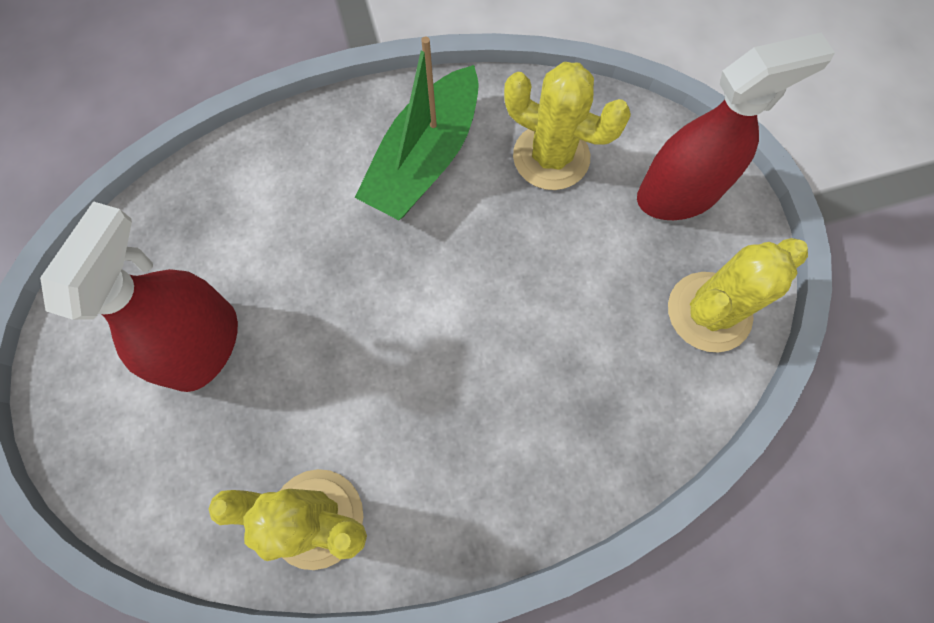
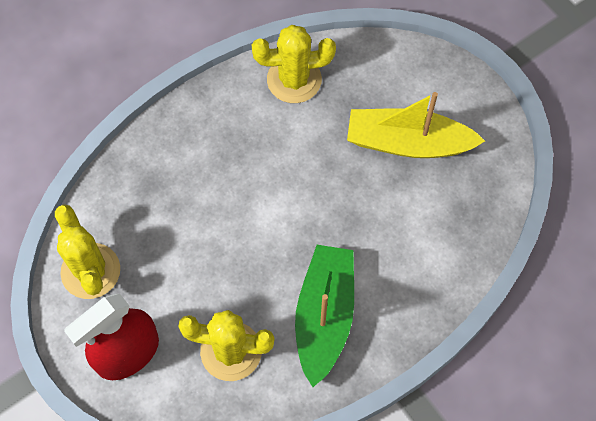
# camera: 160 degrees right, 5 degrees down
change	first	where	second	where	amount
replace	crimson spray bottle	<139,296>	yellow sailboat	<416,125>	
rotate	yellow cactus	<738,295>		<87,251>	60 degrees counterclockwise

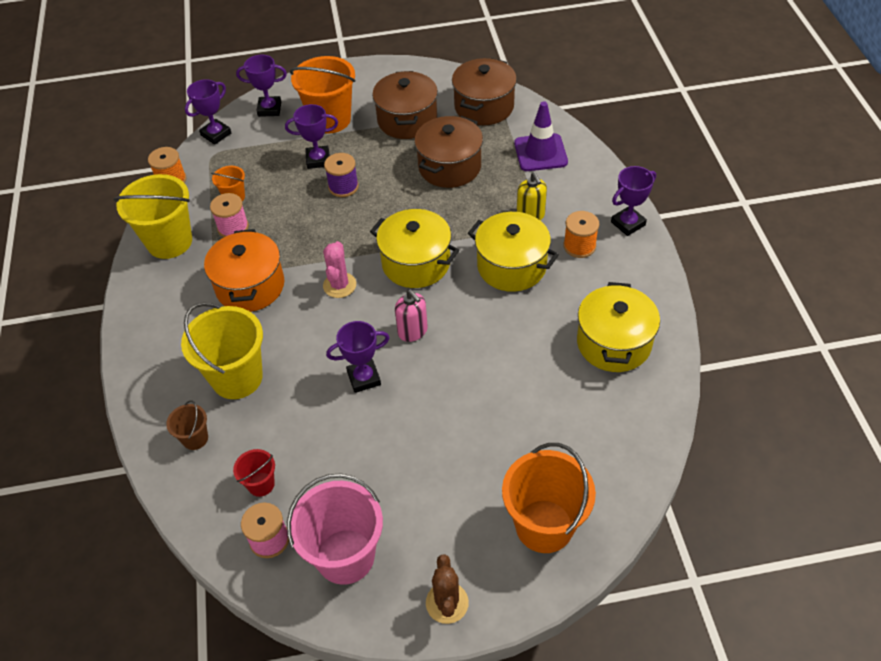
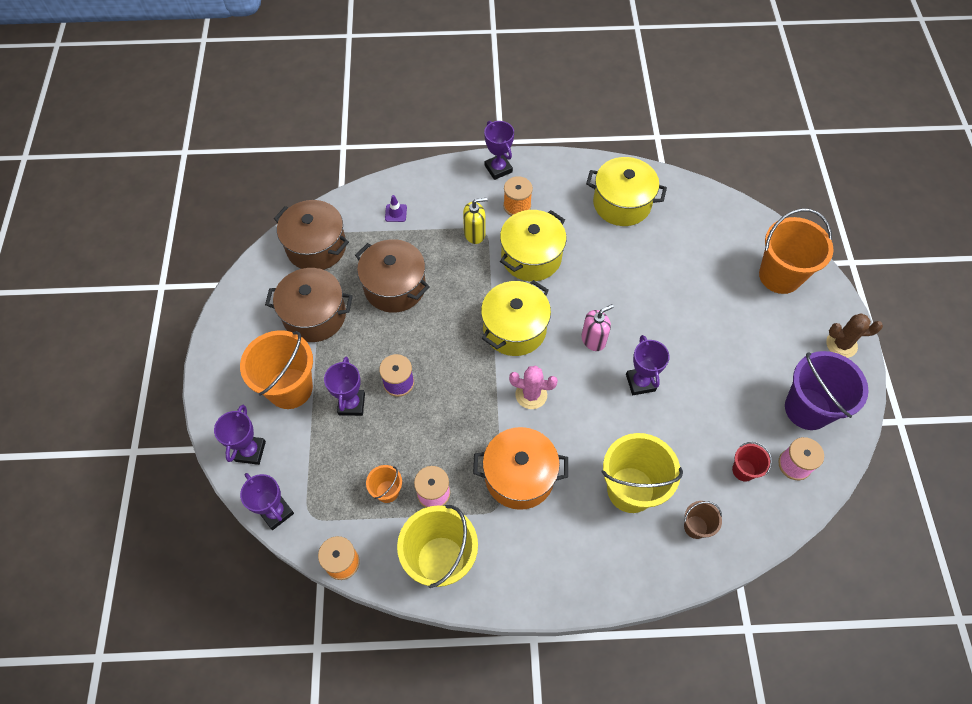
# camera: 85 degrees left, 10 degrees up
change	first	where	second	where	amount
recolor	rose-pink bucket	<335,529>	violet bucket	<826,390>	
resize	violet traffic cone	<541,136>		<396,208>	x0.47

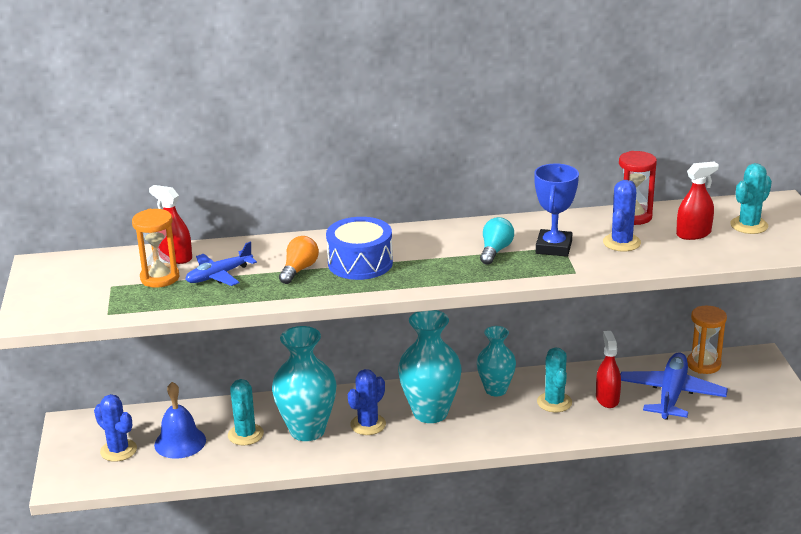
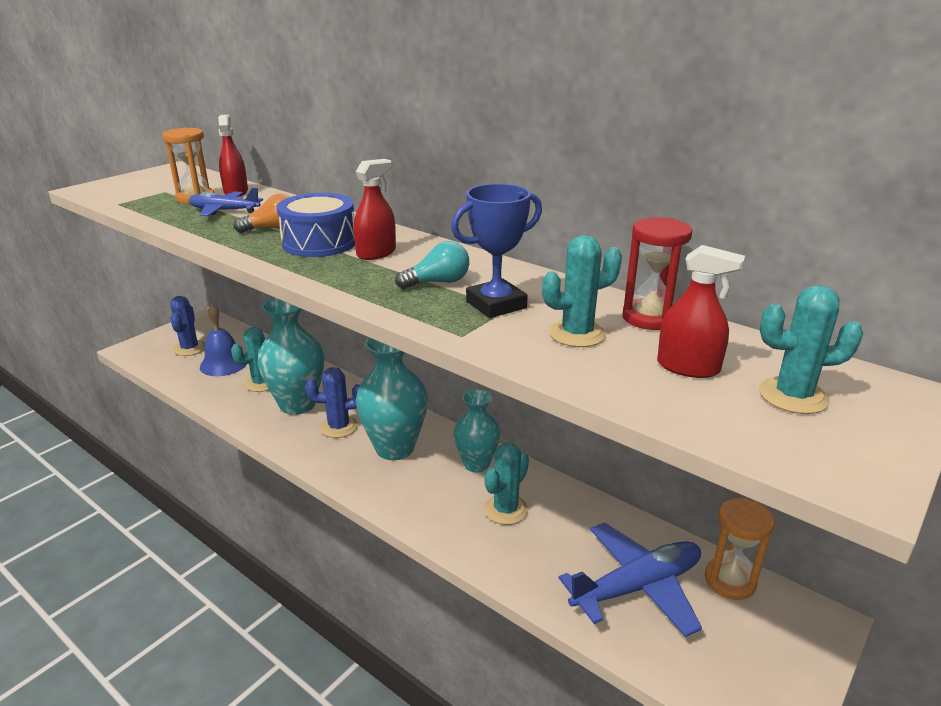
# camera: 45 degrees right, 0 degrees up
change	first	where	second	where	amount
move	crimson spray bottle	<608,369>		<374,209>	
recolor	cobalt cactus	<622,216>	turquoise cactus	<582,291>	

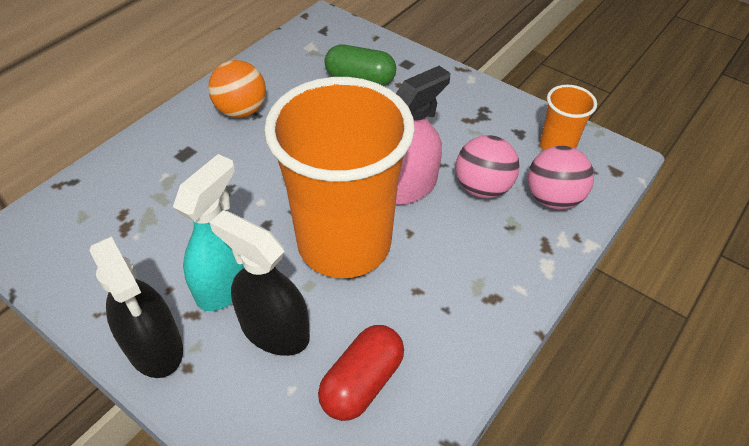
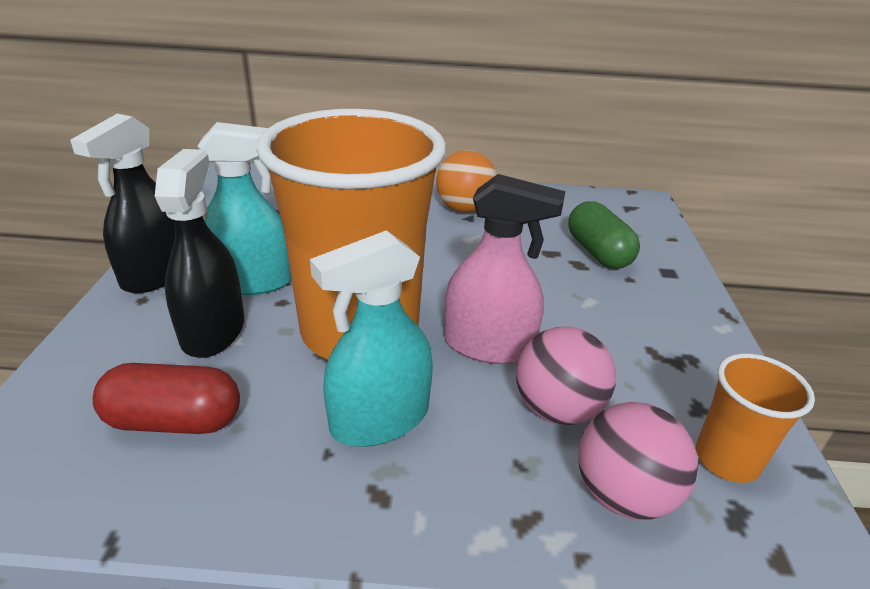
# camera: 55 degrees right, 15 degrees down
change	first	where	second	where	amount
insert			turquoise spray bottle	<371,338>	

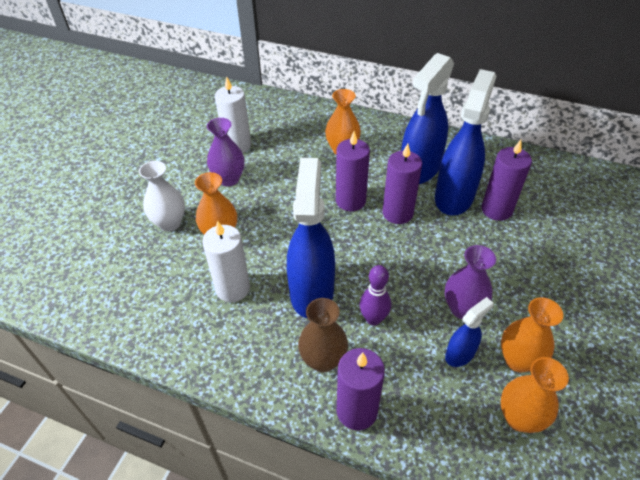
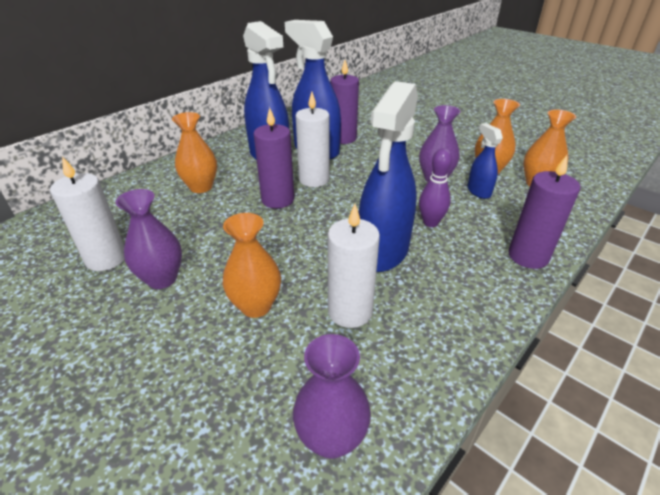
# camera: 70 degrees left, 10 degrees down
change	first	where	second	where	amount
delete	snow-white tall vase	<162,196>			
delete	russet tall vase	<323,335>			
insert			violet tall vase	<332,396>	
recolor	violet wax candle	<402,184>	snow-white wax candle	<312,139>	
rotate	cobalt spray bottle	<311,238>		<388,176>	90 degrees counterclockwise

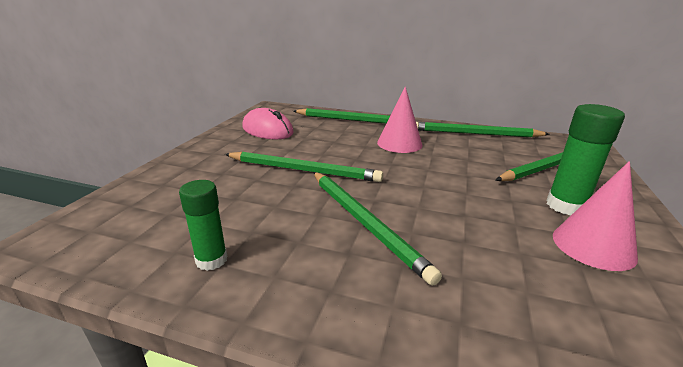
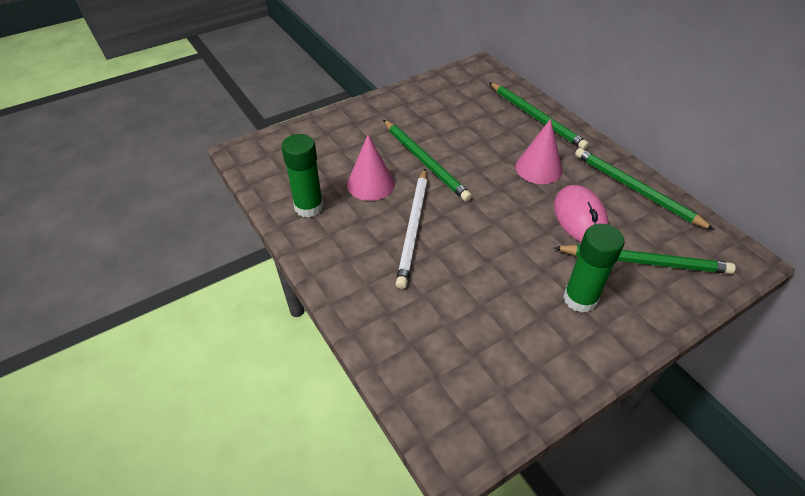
# camera: 40 degrees right, 20 degrees up
change	first	where	second	where	amount
move	rose-pink computer mouse	<268,123>		<581,213>	
move	rose-pink cone	<595,216>		<371,168>	
recolor	emerald lead pencil	<377,229>	snow-white lead pencil	<411,229>	
resize	emerald stick of glue	<203,225>		<303,176>	x1.50

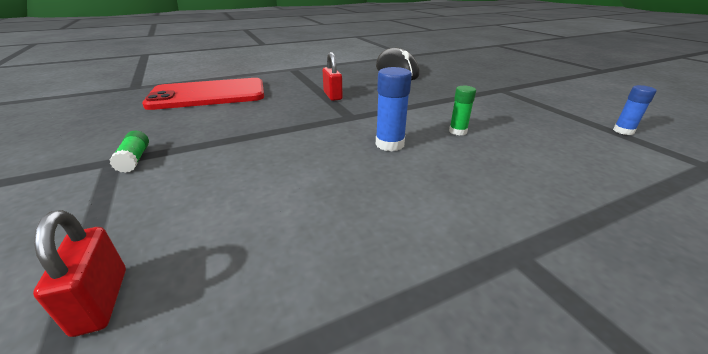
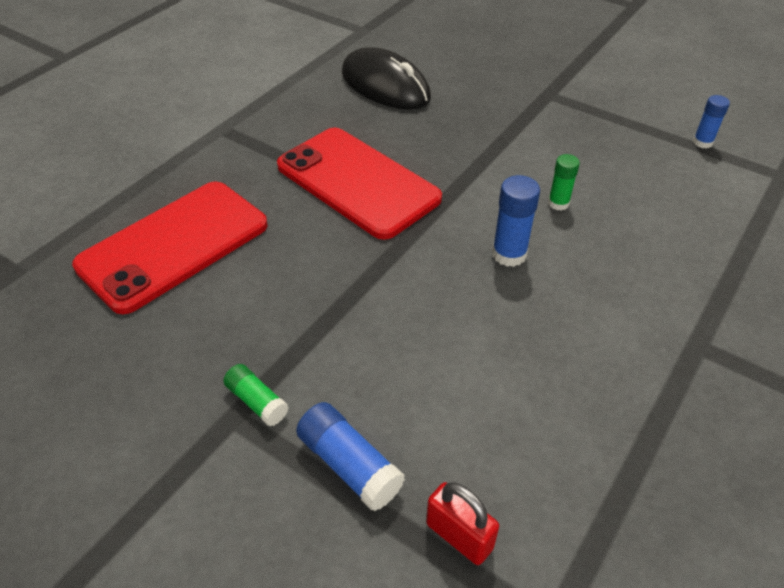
# camera: 30 degrees left, 15 degrees up
change	first	where	second	where	amount
insert			cobalt stick of glue	<350,456>	
replace	crimson lock	<333,76>	crimson mobile phone	<359,184>	

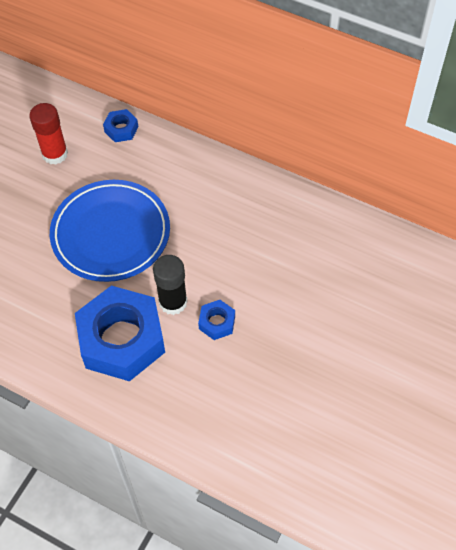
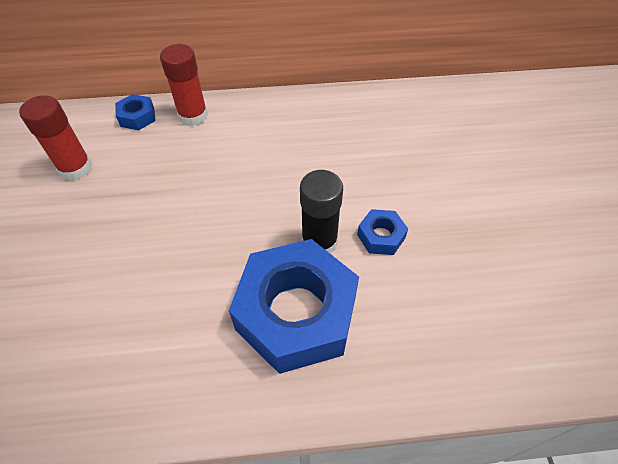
# camera: 35 degrees left, 5 degrees down
change	first	where	second	where	amount
delete	cobalt dinner plate	<110,231>			
insert			crimson stick of glue	<184,85>	

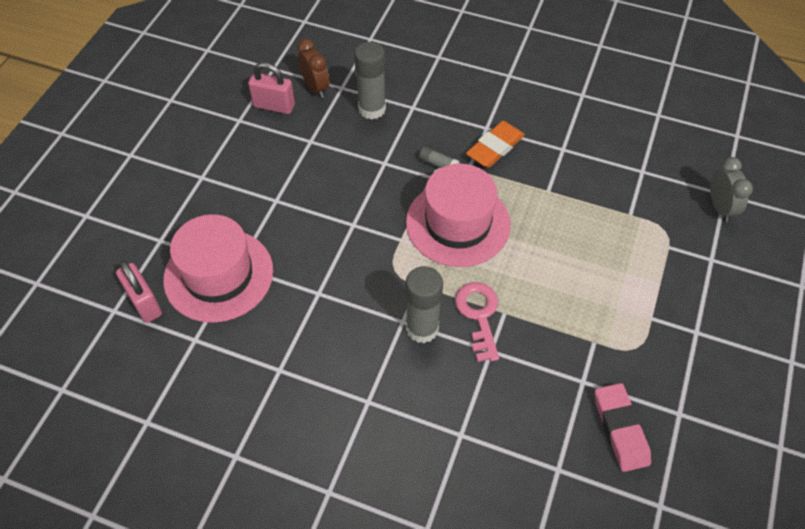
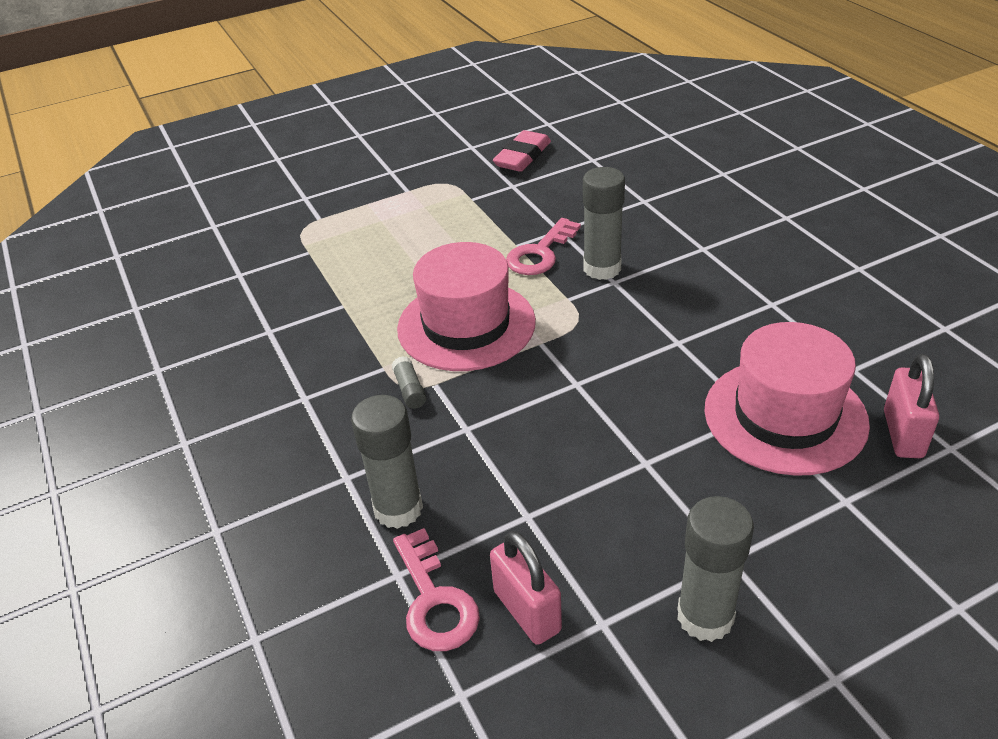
# camera: 135 degrees left, 15 degrees down
change	first	where	second	where	amount
delete	orange gum eraser	<495,144>			
delete	gray clock	<731,189>			
insert			gray stick of glue	<715,569>	
replace	russet clock	<313,68>	rose-pink key	<436,589>	

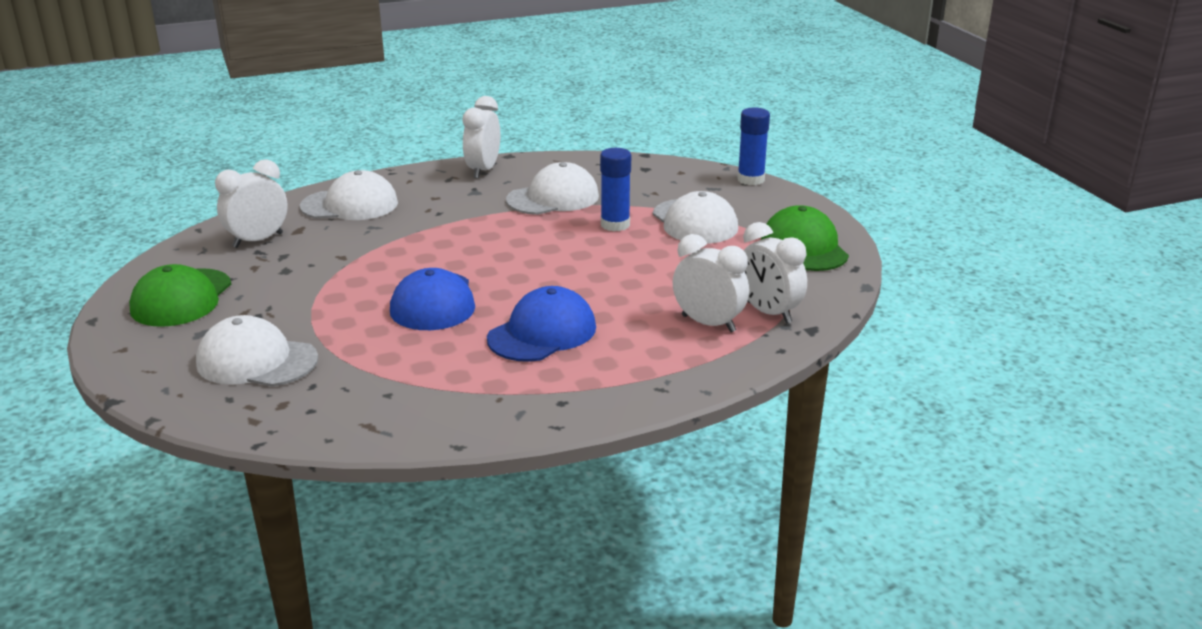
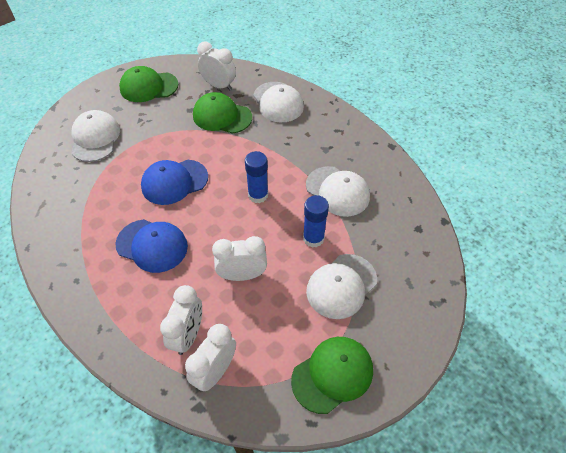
# camera: 70 degrees right, 25 degrees up
change	first	where	second	where	amount
insert			emerald peaked cap	<222,113>	
move	snow-white clock	<481,137>		<239,258>	
move	cobalt stick of glue	<753,146>		<256,177>	

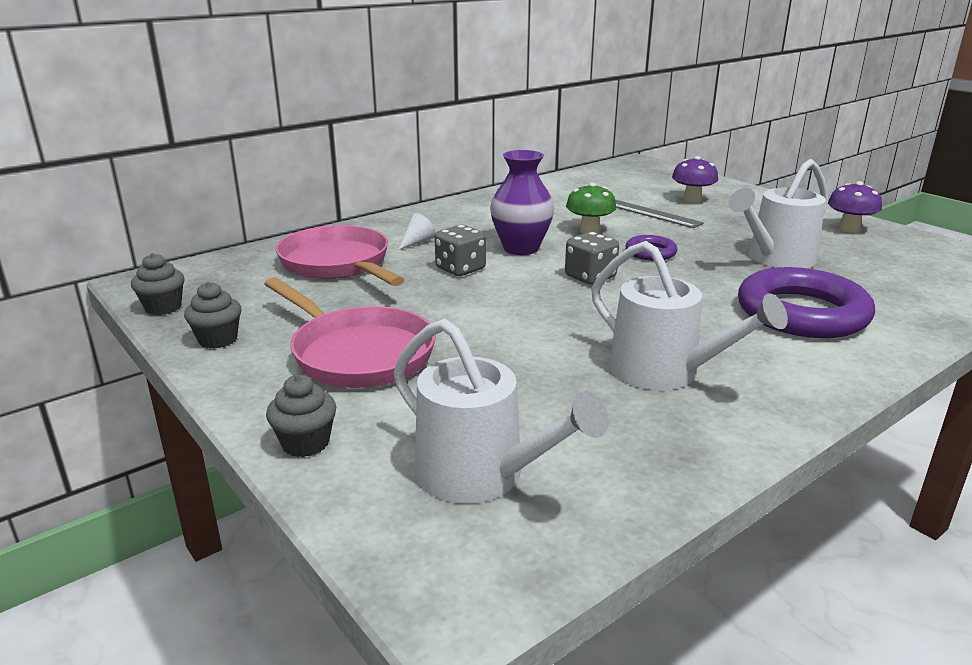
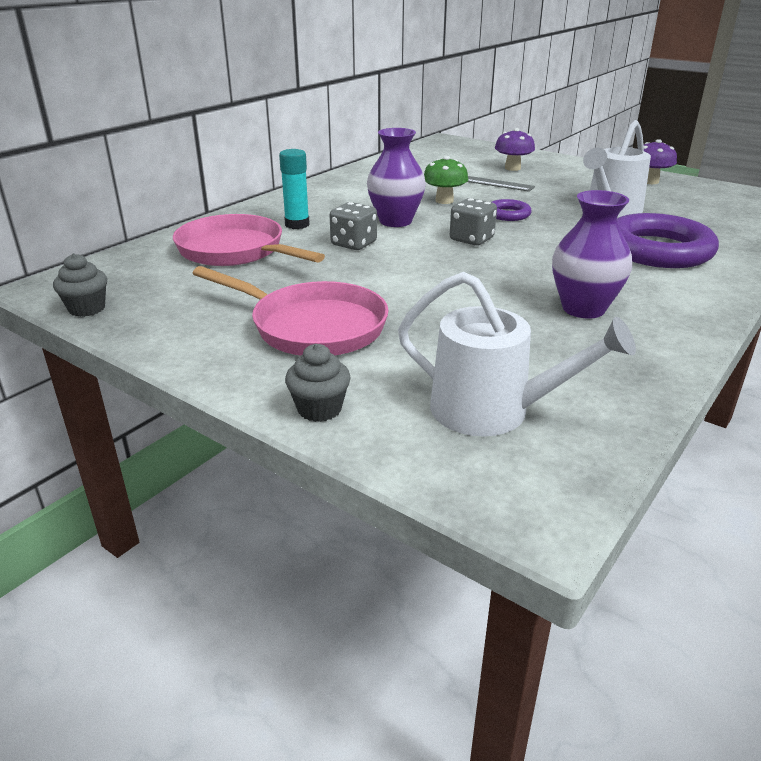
# camera: 15 degrees left, 5 degrees up
change	first	where	second	where	amount
delete	gray cupcake	<212,315>			
replace	snow-white cone	<417,231>	turquoise stick of glue	<294,189>	
replace	snow-white watering can	<689,315>	violet tall vase	<592,254>	

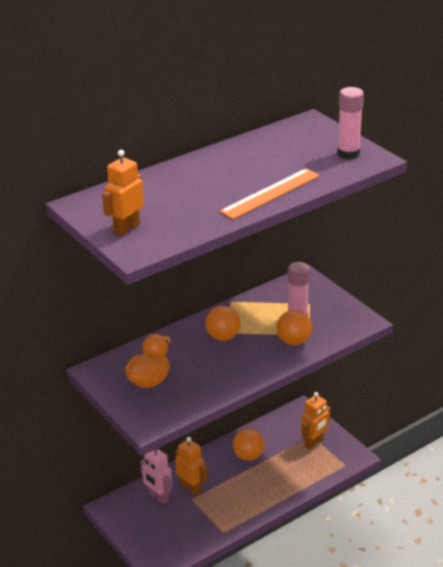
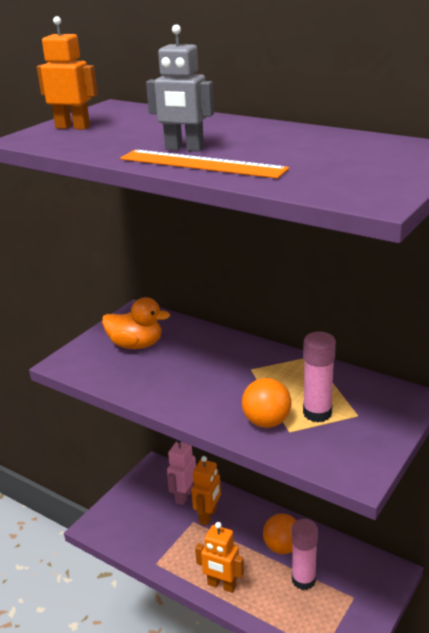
# camera: 70 degrees right, 5 degrees down
change	first	where	second	where	amount
delete	orange ball	<223,323>			
insert			gray robot	<180,88>	
move	orange robot	<316,421>		<219,557>	
move	rose-pink stick of glue	<350,123>		<305,554>	

